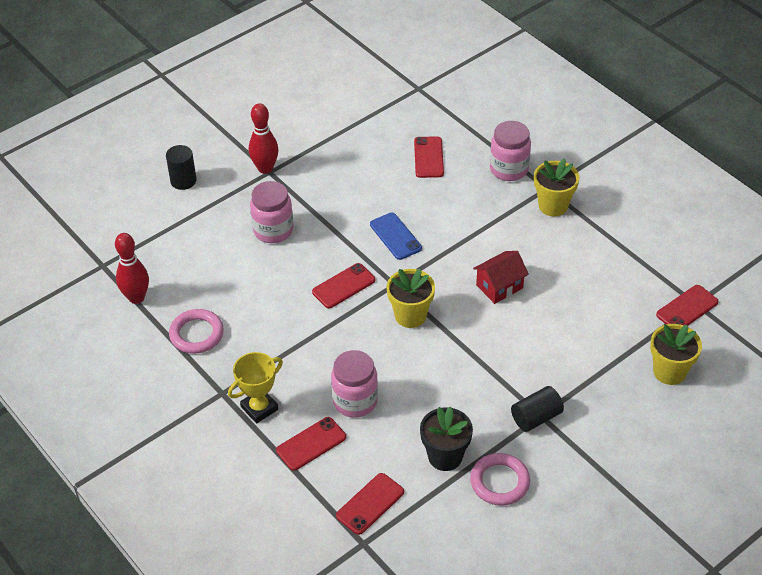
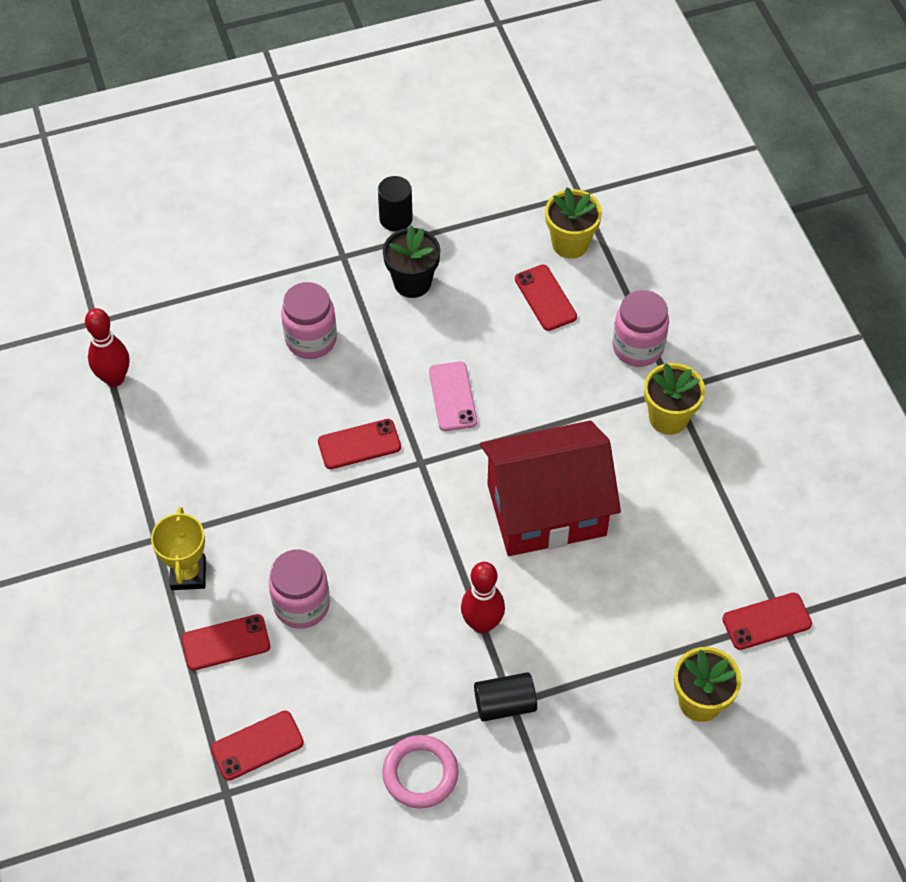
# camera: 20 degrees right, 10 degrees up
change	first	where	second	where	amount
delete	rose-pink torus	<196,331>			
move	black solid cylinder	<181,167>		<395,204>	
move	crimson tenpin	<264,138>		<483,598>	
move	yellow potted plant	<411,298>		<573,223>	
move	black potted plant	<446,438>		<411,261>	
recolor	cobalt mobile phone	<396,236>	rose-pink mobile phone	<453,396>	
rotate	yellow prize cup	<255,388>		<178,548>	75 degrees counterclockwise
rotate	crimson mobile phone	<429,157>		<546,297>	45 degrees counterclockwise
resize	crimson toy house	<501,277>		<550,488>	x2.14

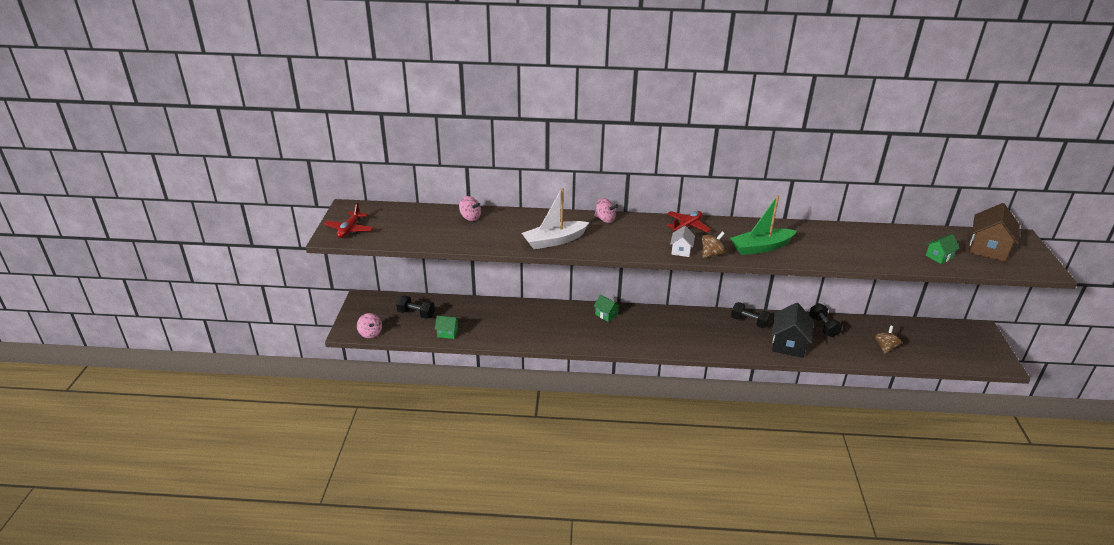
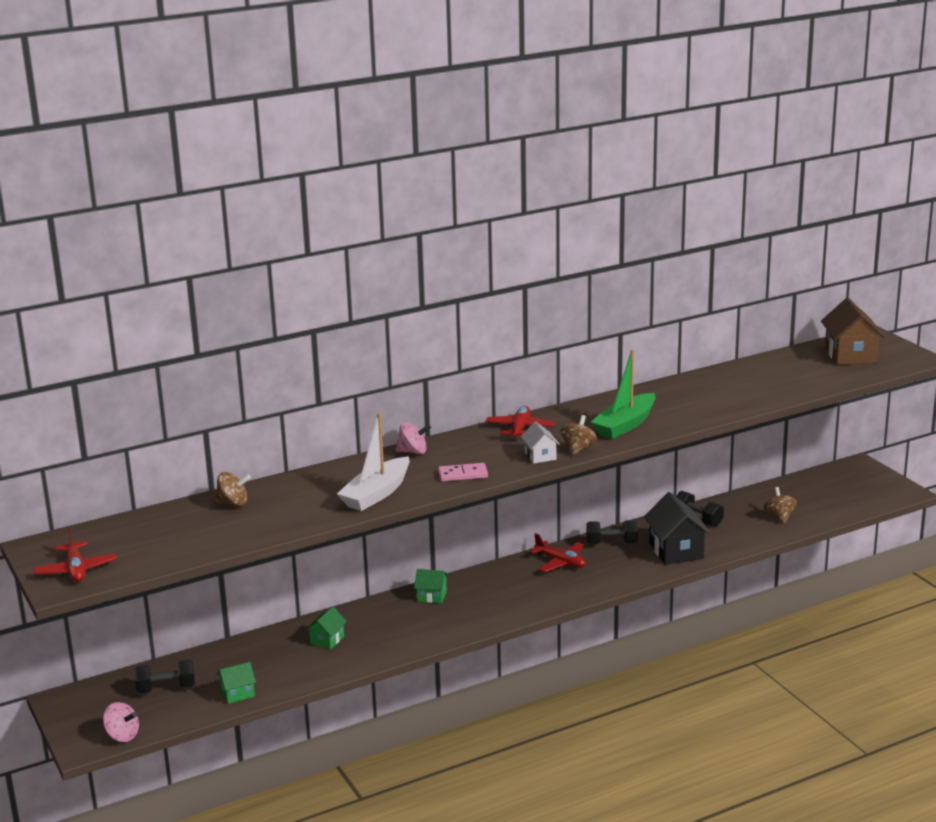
# camera: 30 degrees left, 10 degrees down
change	first	where	second	where	amount
insert			rose-pink domino	<463,472>	
insert			crimson plane	<557,552>	
move	emerald toy house	<943,249>		<326,628>	
recolor	rose-pink spinning top	<470,208>	russet spinning top	<232,489>	

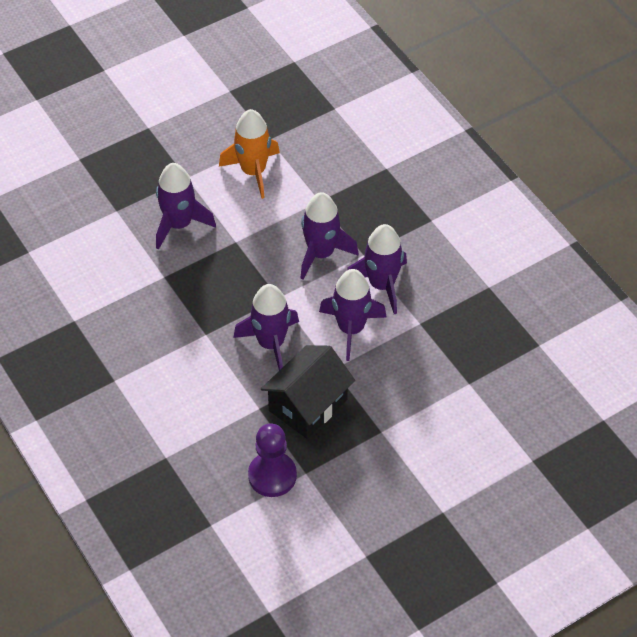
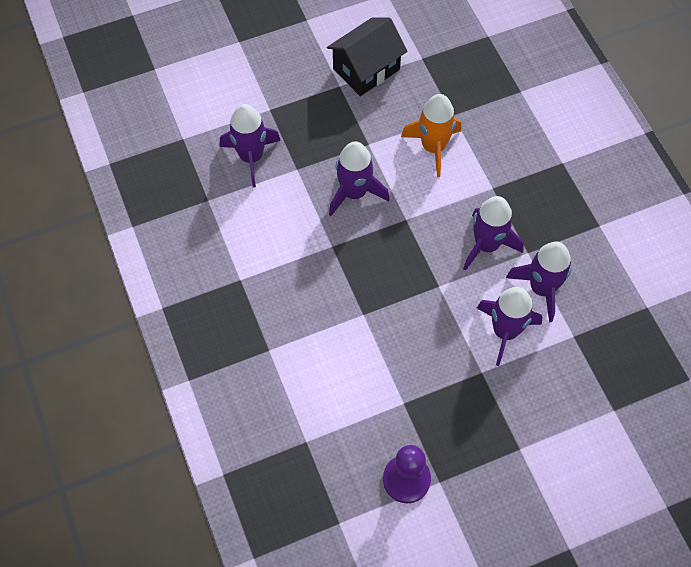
# camera: 10 degrees right, 10 degrees up
change	first	where	second	where	amount
move	violet toy rocket	<266,327>		<250,145>	
move	black toy house	<308,392>		<367,56>	

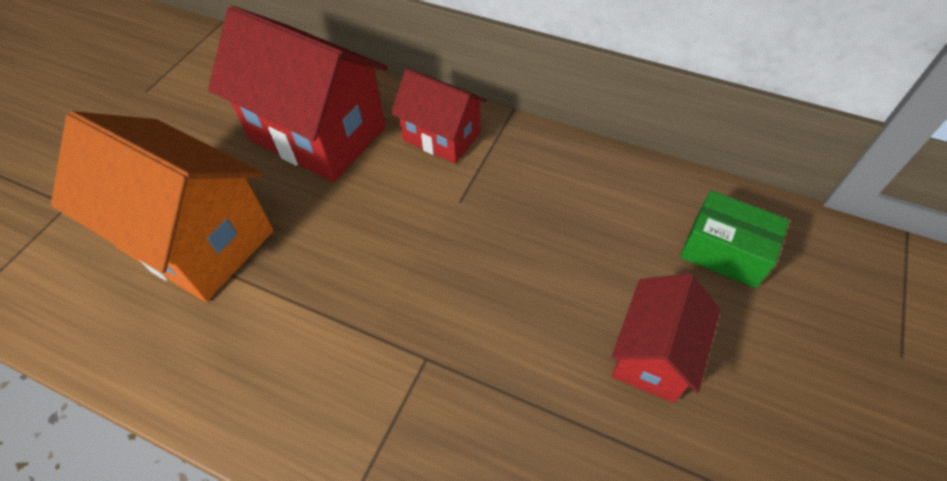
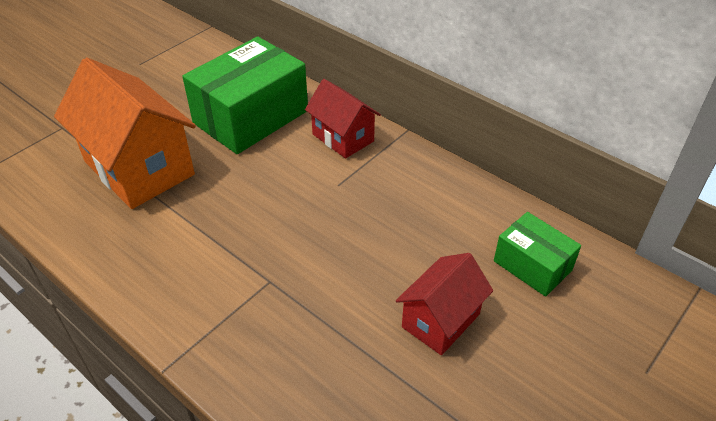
# camera: 15 degrees right, 10 degrees down
change	first	where	second	where	amount
replace	crimson toy house	<298,94>	emerald box	<245,95>	

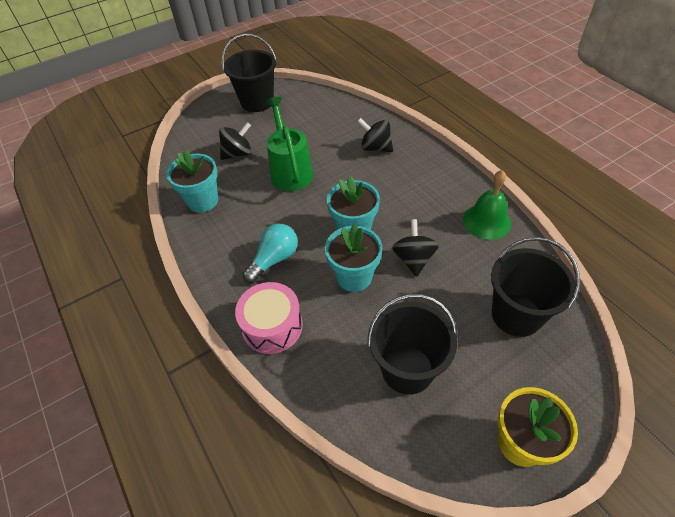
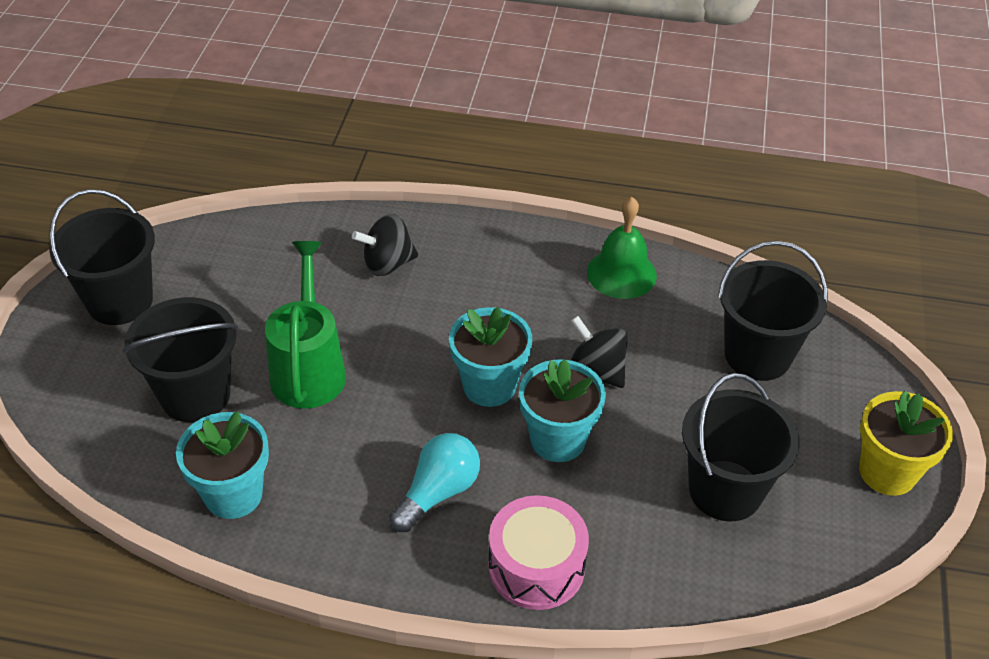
# camera: 50 degrees left, 5 degrees down
change	first	where	second	where	amount
replace	black spinning top	<235,141>	black bucket	<180,359>	
rotate	turquoise light bulb	<270,253>		<434,482>	45 degrees clockwise
rotate	emerald watering can	<289,144>		<305,325>	60 degrees clockwise

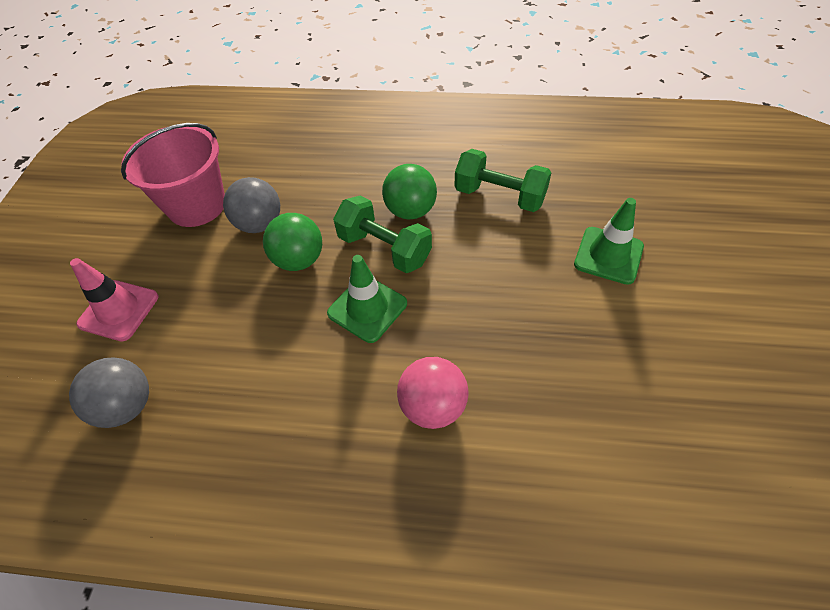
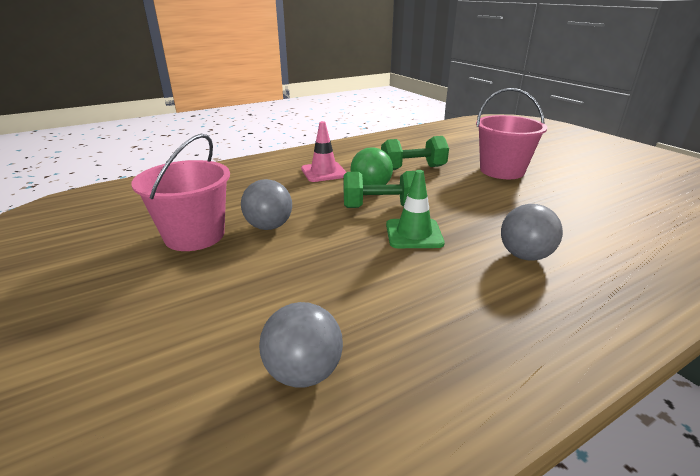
# camera: 40 degrees left, 25 degrees down
change	first	where	second	where	amount
delete	emerald ball	<292,242>			
move	rose-pink traffic cone	<114,300>		<323,151>	
replace	emerald traffic cone	<609,241>	rose-pink bucket	<511,133>	
recolor	rose-pink ball	<433,393>	gray ball	<532,232>	

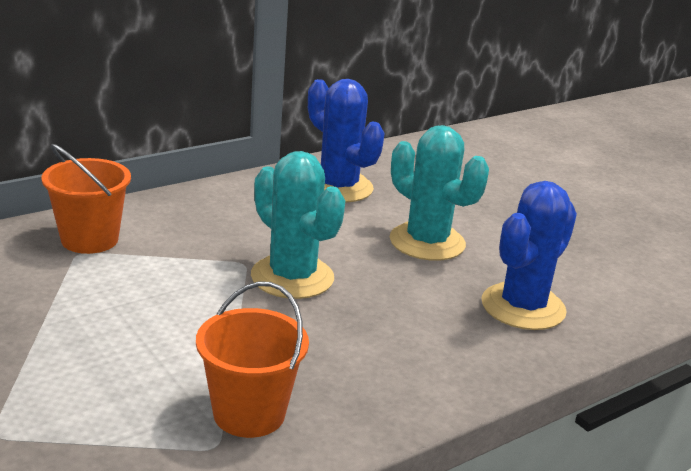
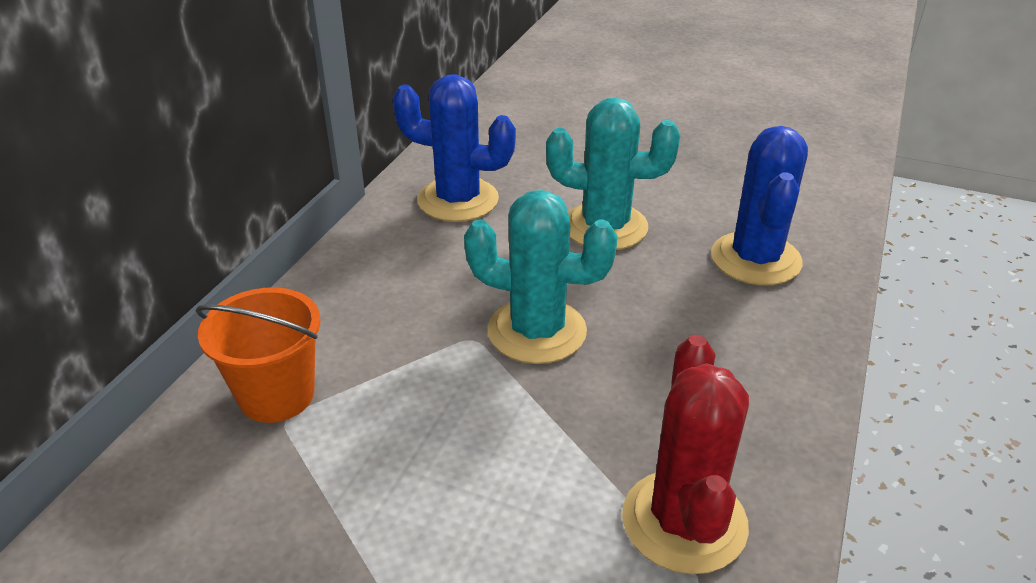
# camera: 30 degrees left, 10 degrees up
change	first	where	second	where	amount
replace	orange bucket	<252,359>	crimson cactus	<685,454>	

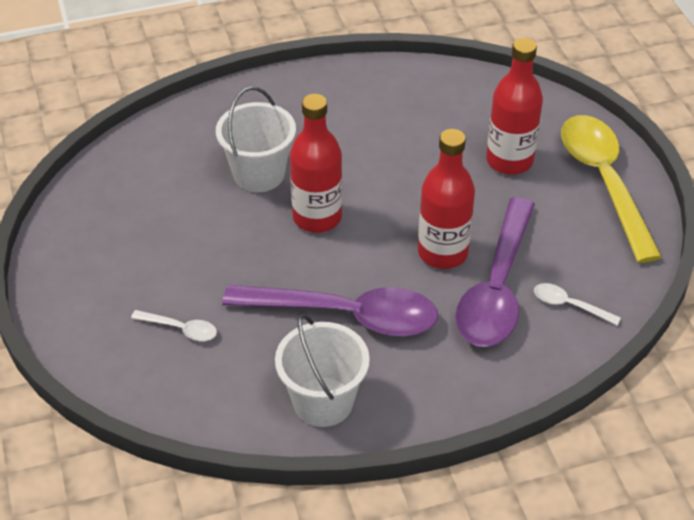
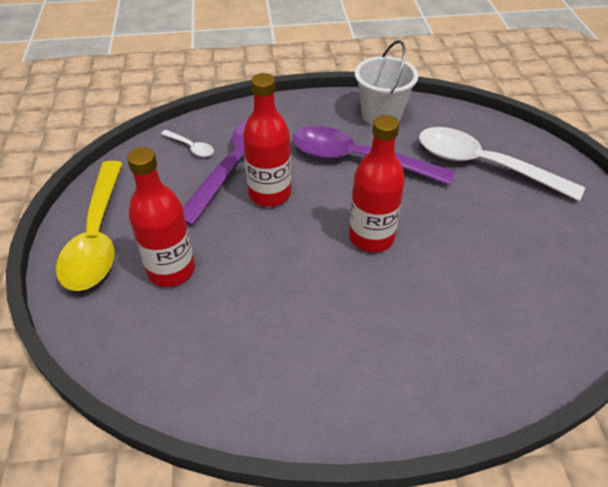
# camera: 170 degrees left, 0 degrees up
change	first	where	second	where	amount
delete	snow-white bucket	<256,139>			
resize	snow-white spoon	<174,325>		<502,164>	x2.38

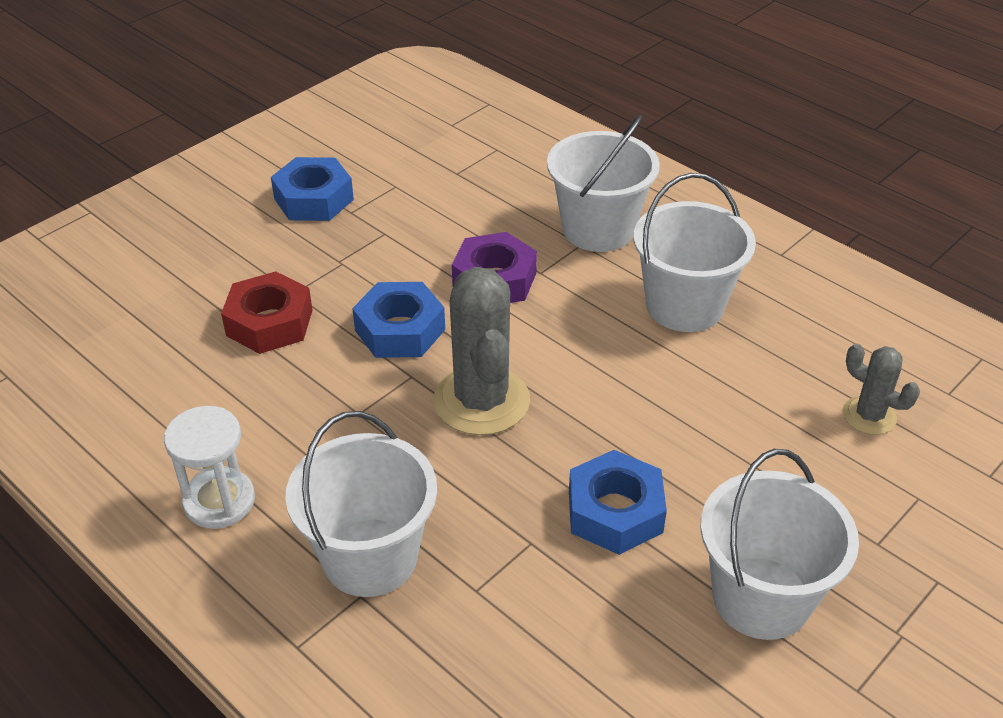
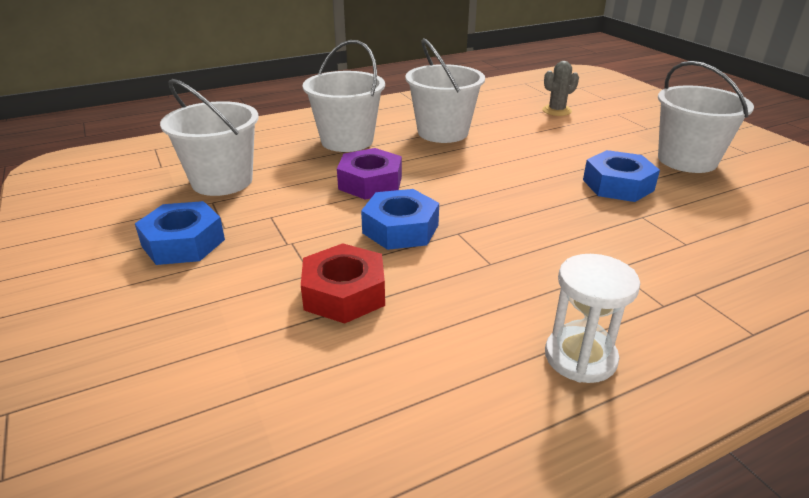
# camera: 70 degrees left, 10 degrees down
change	first	where	second	where	amount
delete	gray cactus	<481,351>			
move	snow-white bucket	<361,504>		<209,137>	

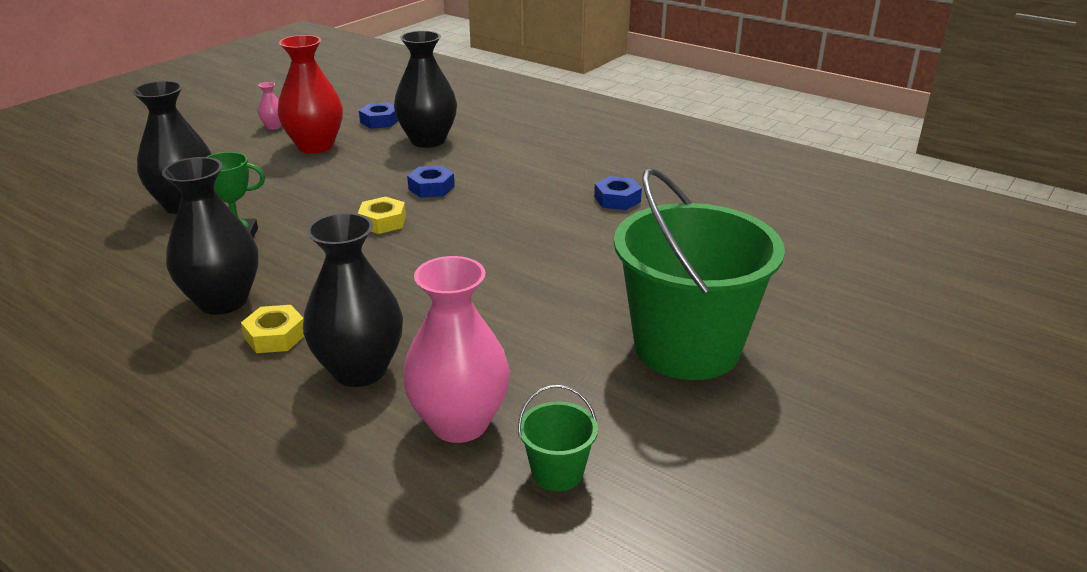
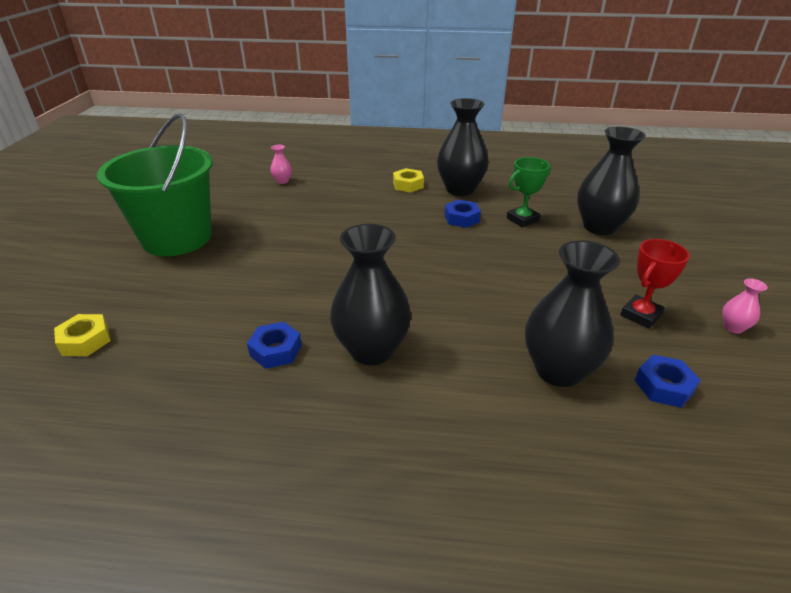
# camera: 150 degrees right, 5 degrees up
change	first	where	second	where	amount
delete	emerald bucket	<558,438>			
move	black tall vase	<353,300>		<370,294>	
move	yellow nut	<382,215>		<82,335>	
move	cobalt nut	<431,181>		<462,214>	
replace	crimson tall vase	<310,94>	crimson prize cup	<655,284>	
resize	rose-pink tall vase	<456,349>		<281,164>	x0.43

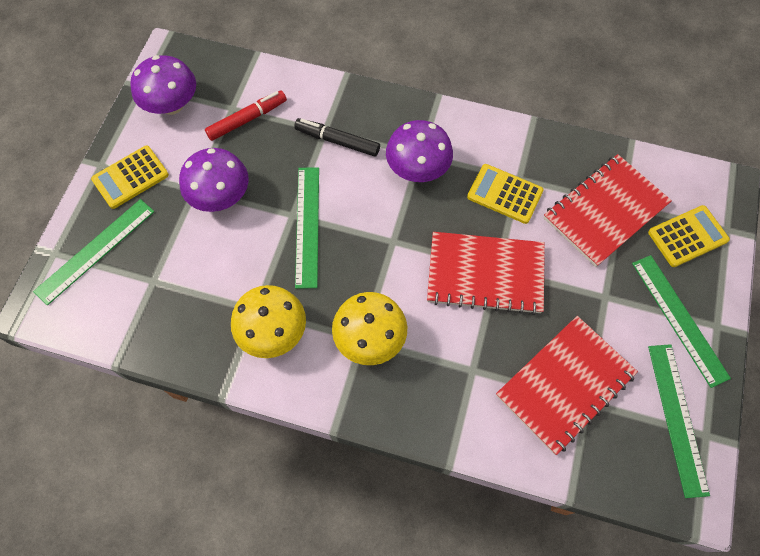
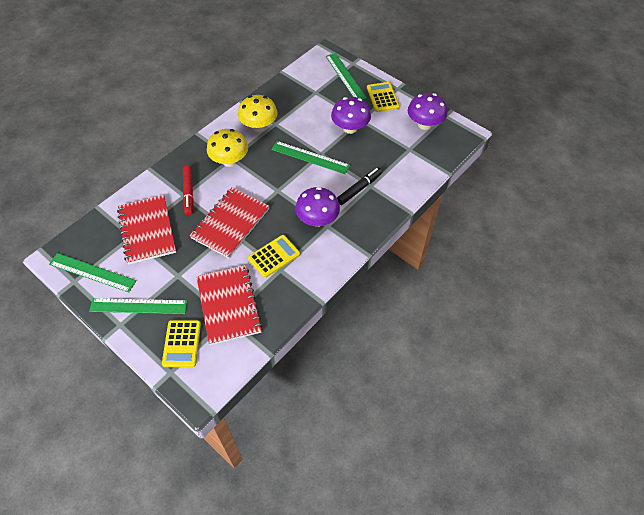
# camera: 115 degrees right, 10 degrees down
change	first	where	second	where	amount
move	crimson felt pen	<246,115>		<188,191>	

